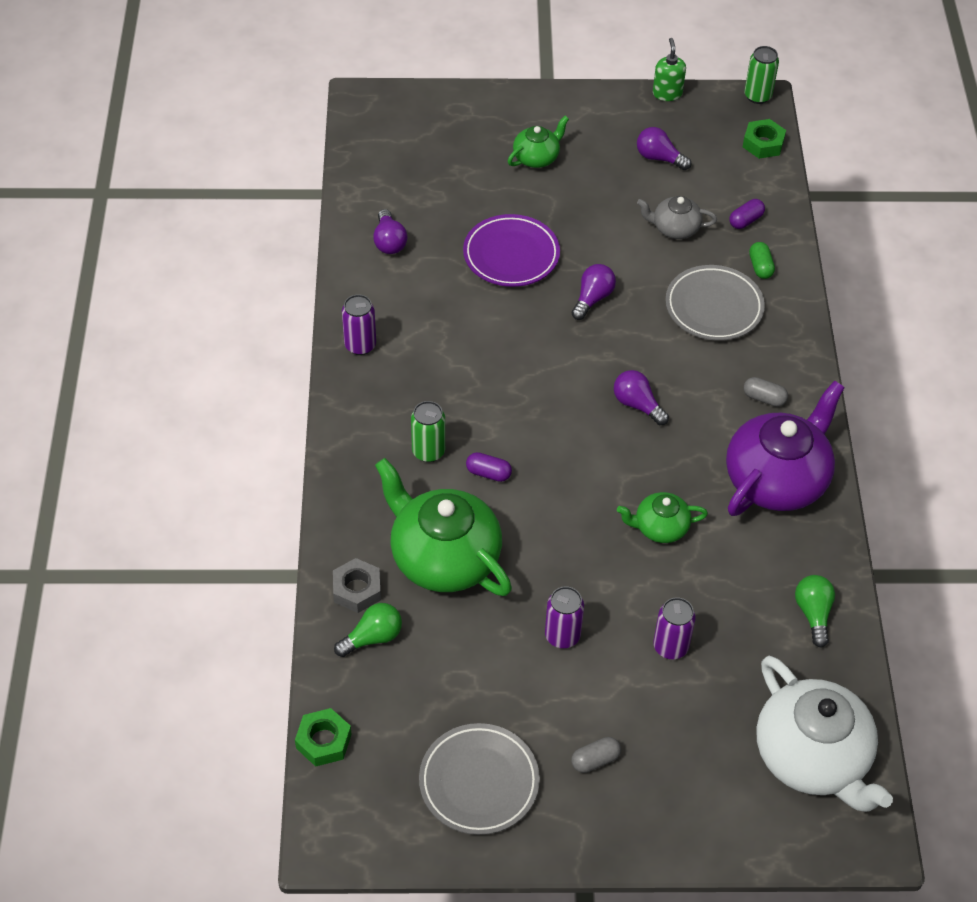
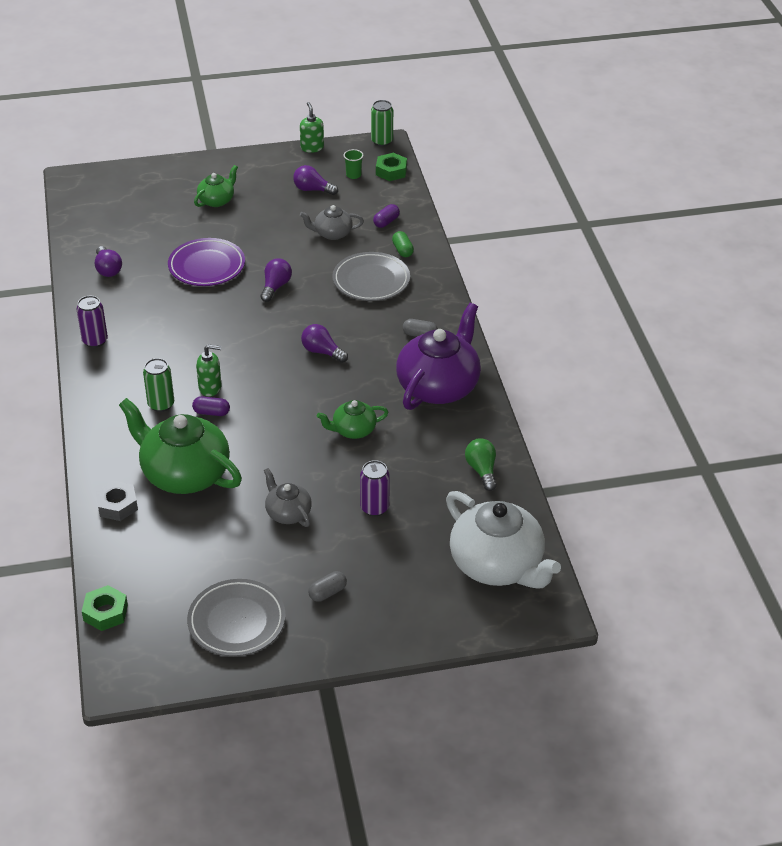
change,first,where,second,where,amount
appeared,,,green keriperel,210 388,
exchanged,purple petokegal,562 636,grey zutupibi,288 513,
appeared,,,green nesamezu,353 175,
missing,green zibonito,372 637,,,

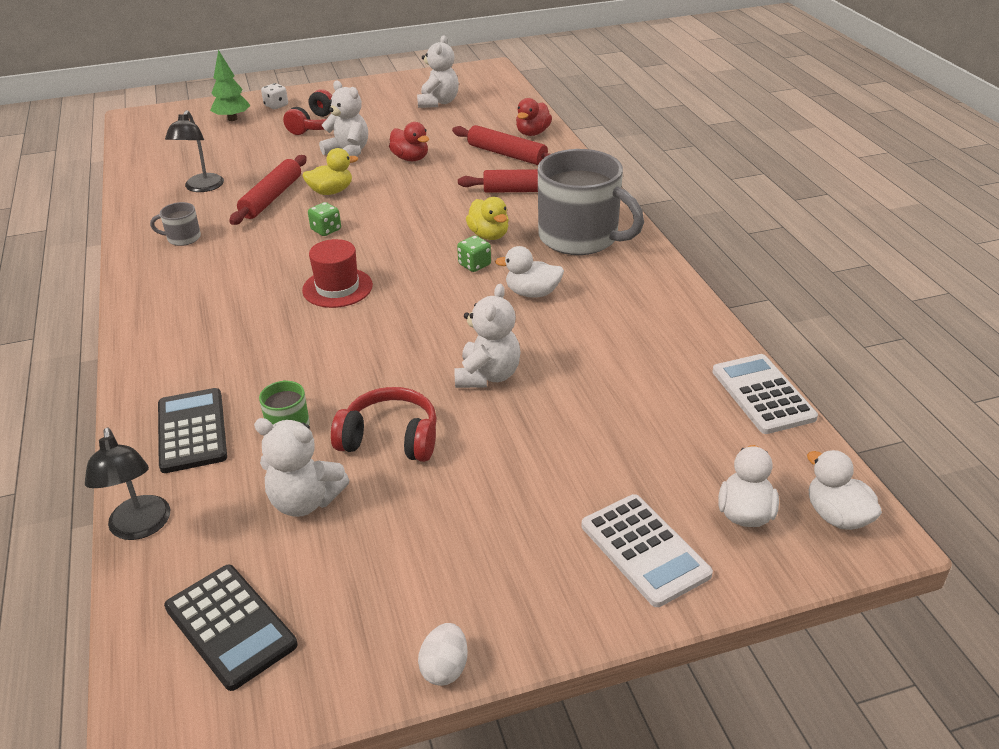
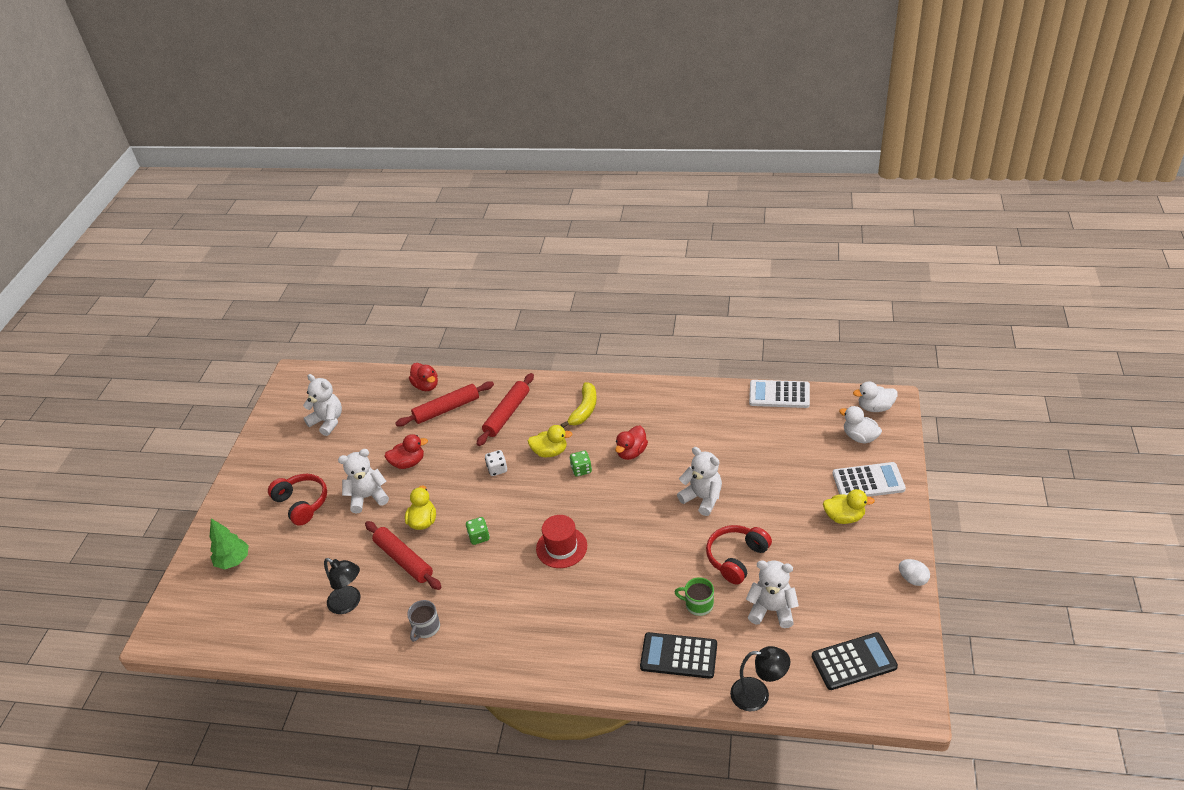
change,first,where,second,where,amount
relocated,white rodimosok,276 106,,497 469,
exchanged,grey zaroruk,580 237,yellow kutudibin,584 410,
colour,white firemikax,532 293,red firemikax,631 452,
spun,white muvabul,305 501,,772 610,120 degrees counterclockwise
appeared,,,yellow firemikax,844 517,

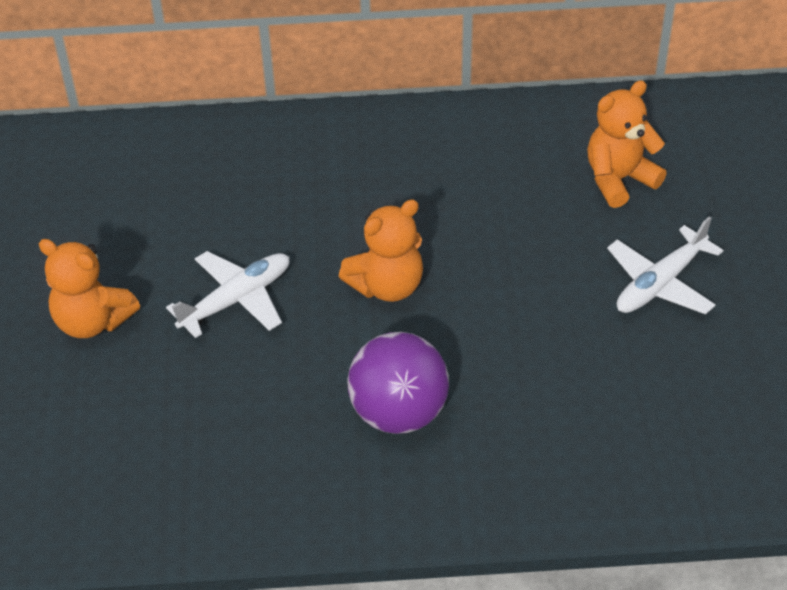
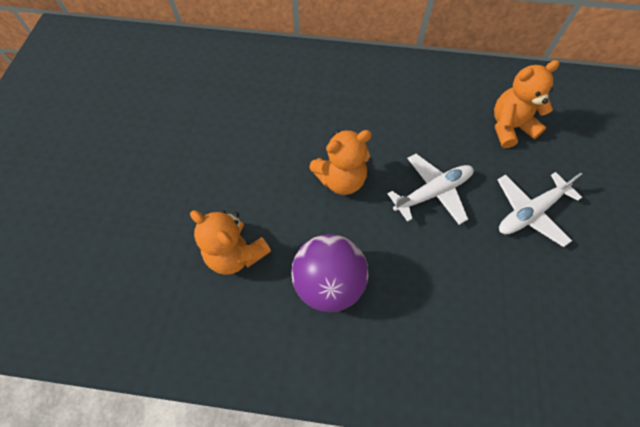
change,first,where,second,where,amount
relocated,orange muvabul,92 321,,236 254,
relocated,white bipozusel,236 300,,432 193,

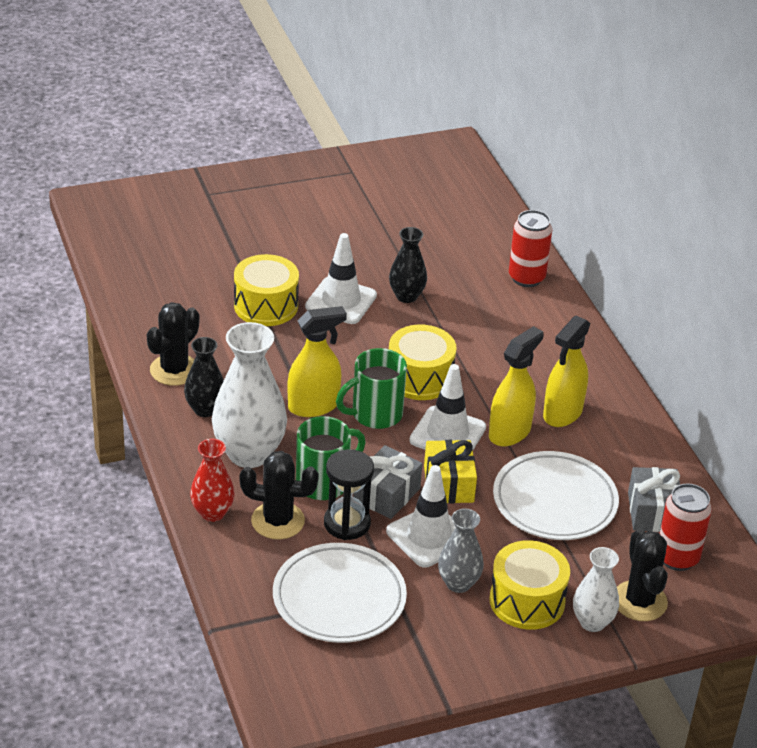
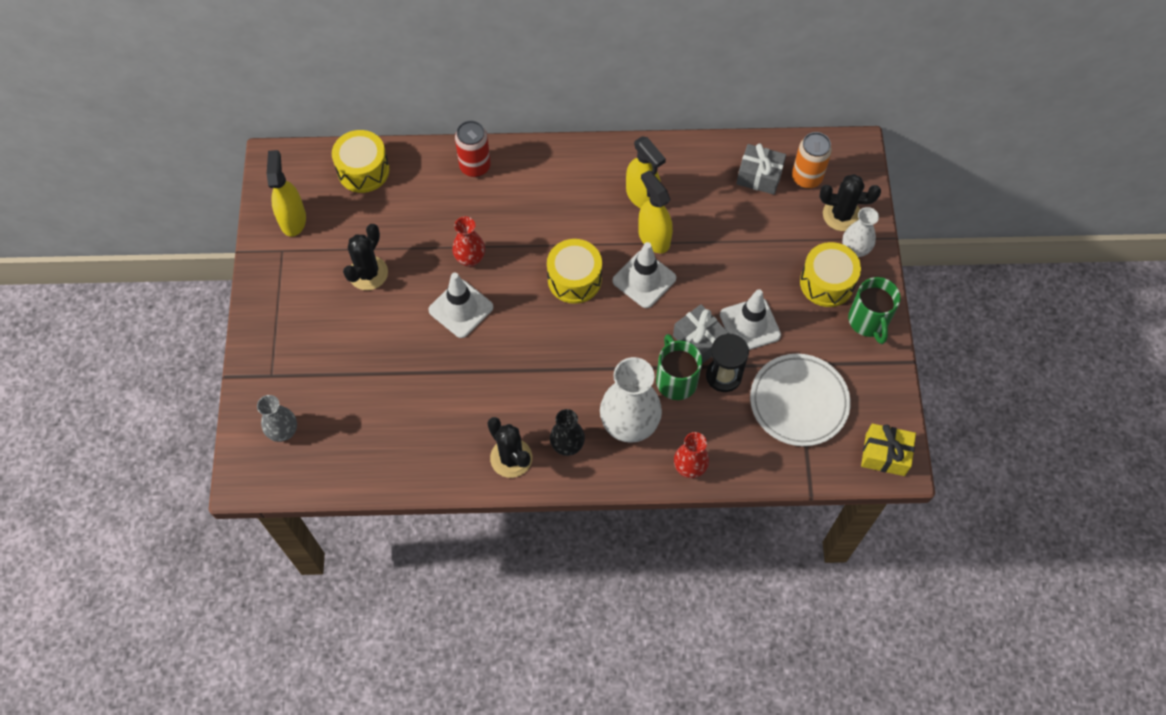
change,first,where,second,where,amount
relocated,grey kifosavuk,458 583,,283 431,
relocated,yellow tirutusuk,314 406,,293 219,
relocated,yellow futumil,266 306,,363 170,
relocated,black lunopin,278 521,,368 273,
colour,black kifosavuk,406 296,red kifosavuk,470 259,
colour,red petokegal,677 558,orange petokegal,806 178,
relocated,green zaroruk,375 414,,868 321,
relocated,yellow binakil,448 484,,885 454,
missing,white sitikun,554 501,,,

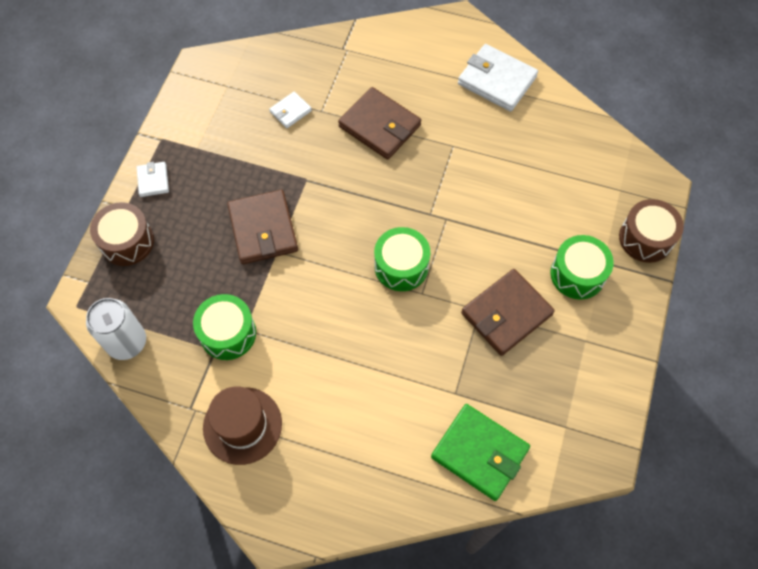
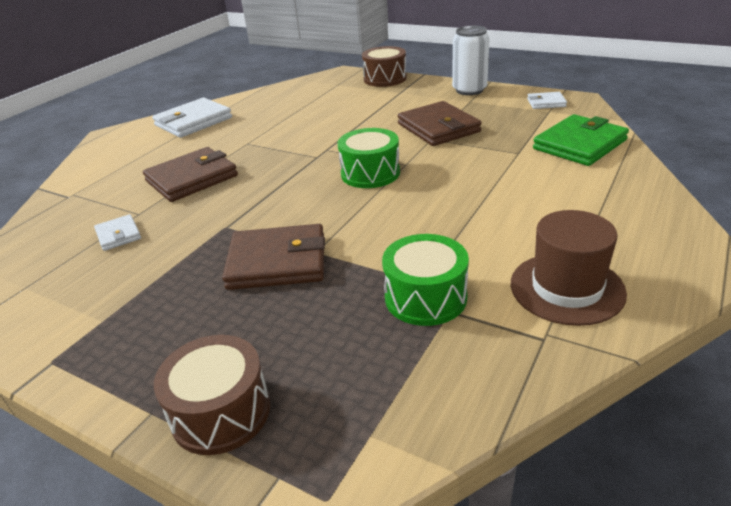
change,first,where,second,where,amount
relocated,white petokegal,127 342,,469 90,
relocated,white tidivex,153 180,,546 103,
missing,green futumil,577 274,,,

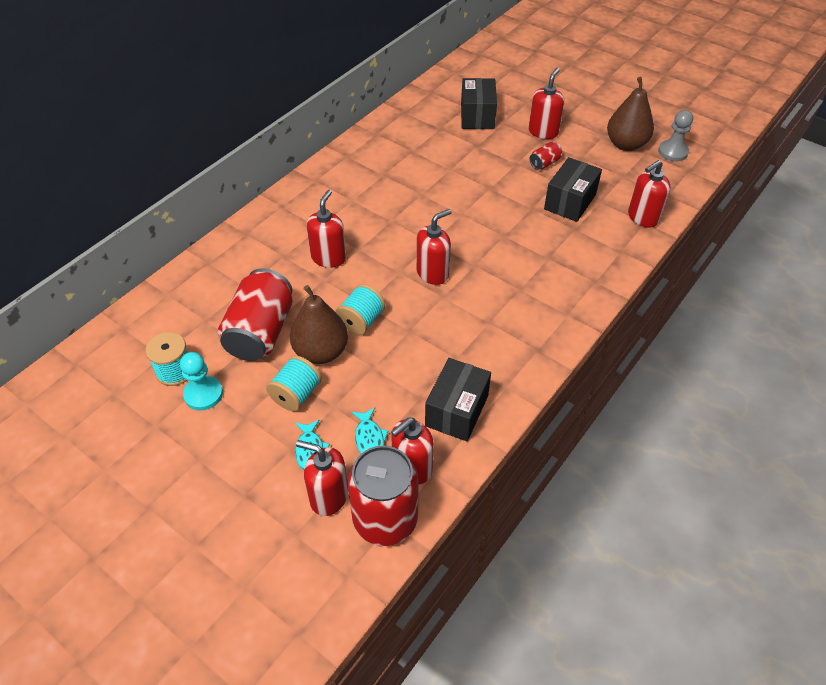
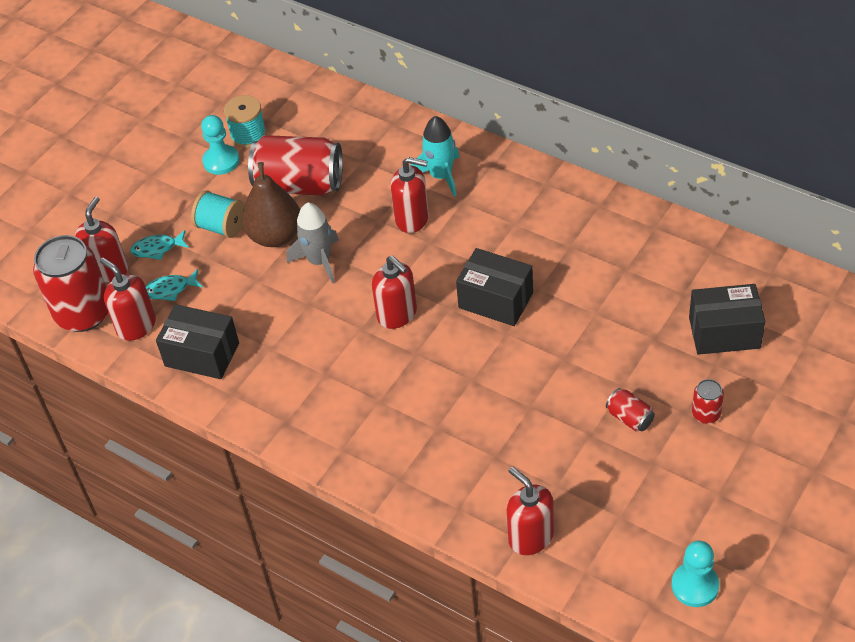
change,first,where,second,where,amount
exchanged,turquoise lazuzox,361 321,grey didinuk,319 261,
appeared,,,turquoise didinuk,441 176,
relocated,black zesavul,570 202,,495 300,
colour,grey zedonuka,673 152,turquoise zedonuka,695 586,
exchanged,red keriperel,543 132,red petokegal,706 414,
missing,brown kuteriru,626 144,,,

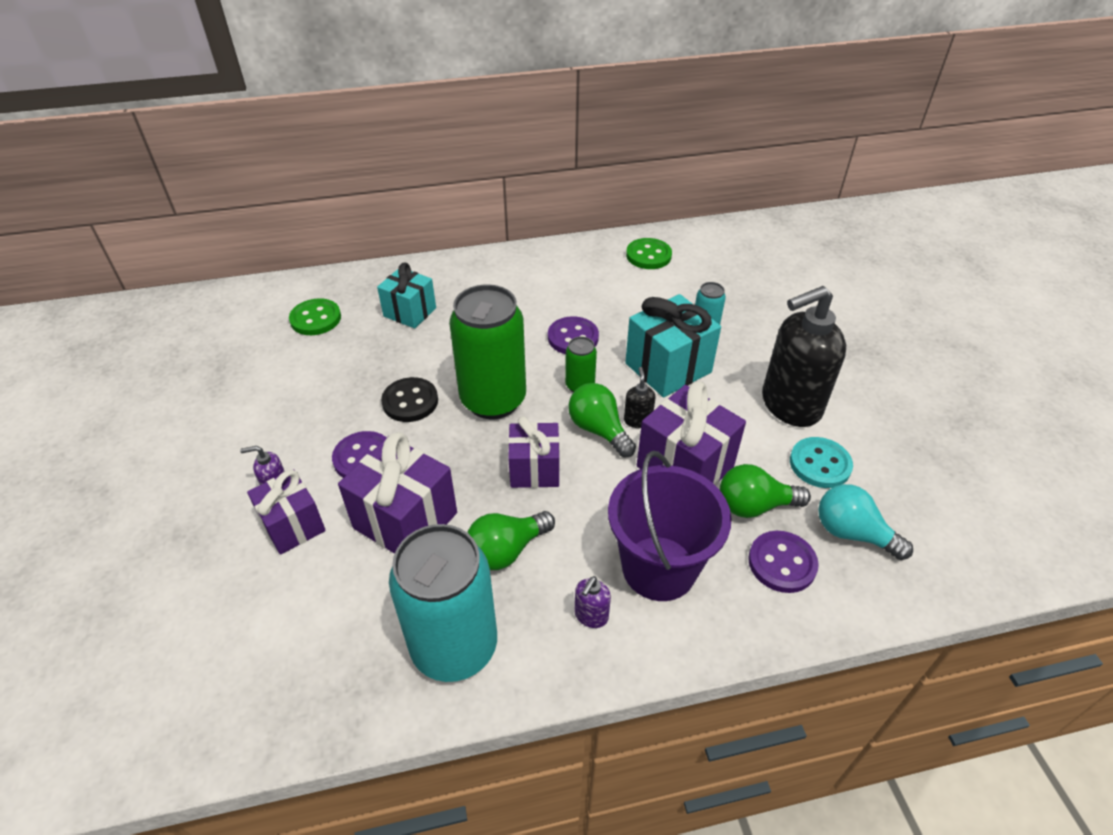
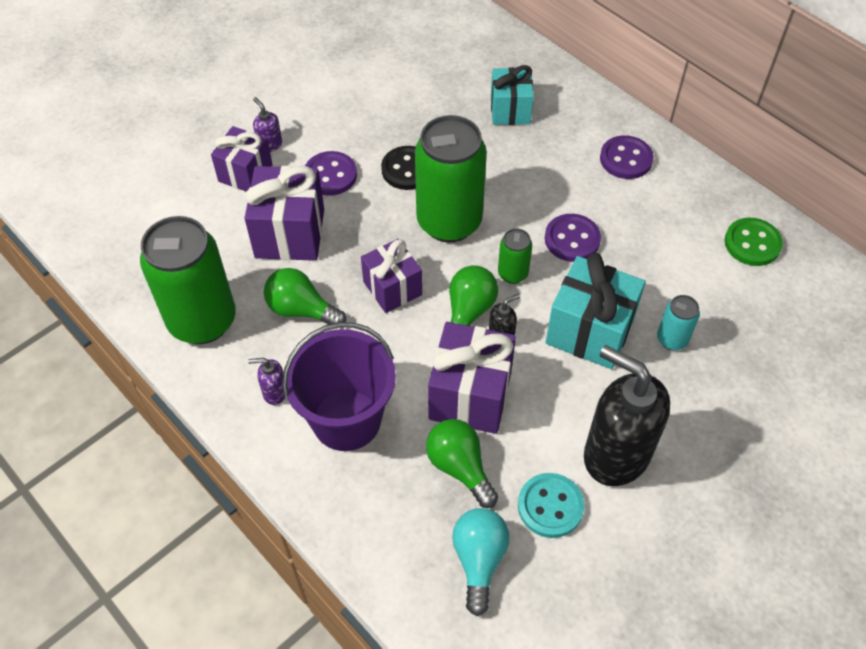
change,first,where,second,where,amount
colour,turquoise petokegal,454 647,green petokegal,202 321,
relocated,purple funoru,782 563,,626 159,
missing,green funoru,315 319,,,

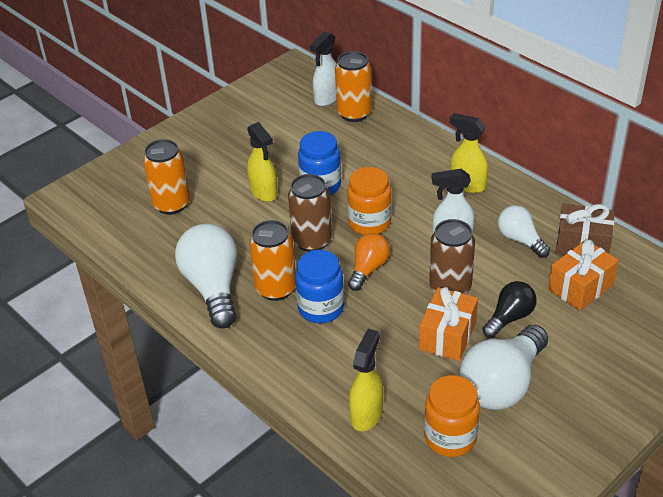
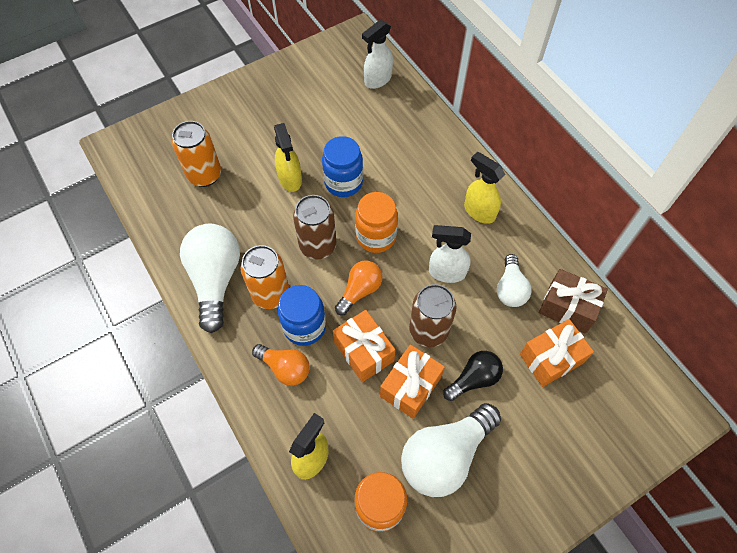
change,first,where,second,where,amount
appeared,,,orange zibonito,285 368,
appeared,,,orange binakil,364 352,
spun,white zibonito,520 240,,510 289,150 degrees counterclockwise
missing,orange petokegal,354 113,,,

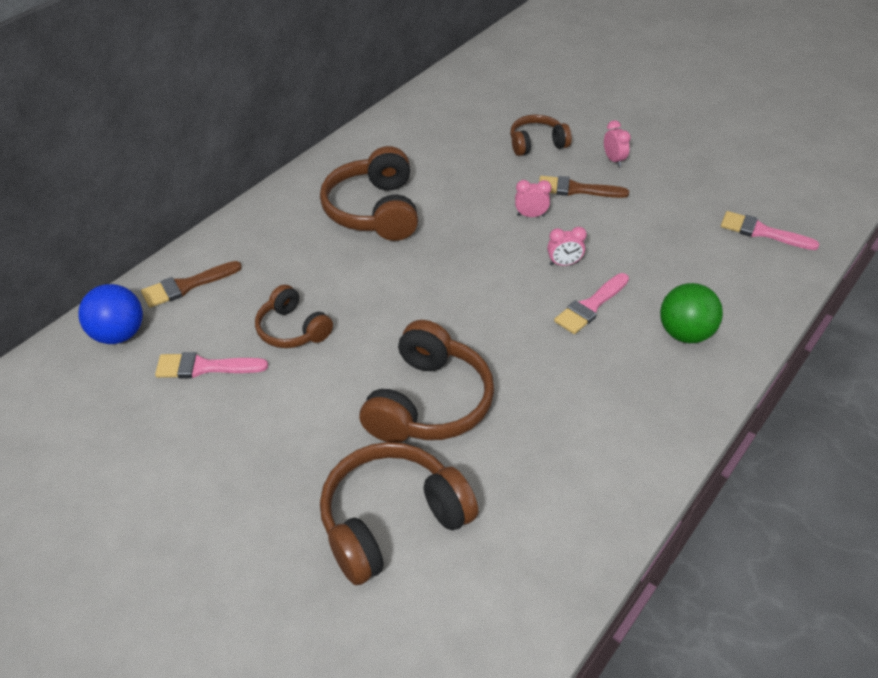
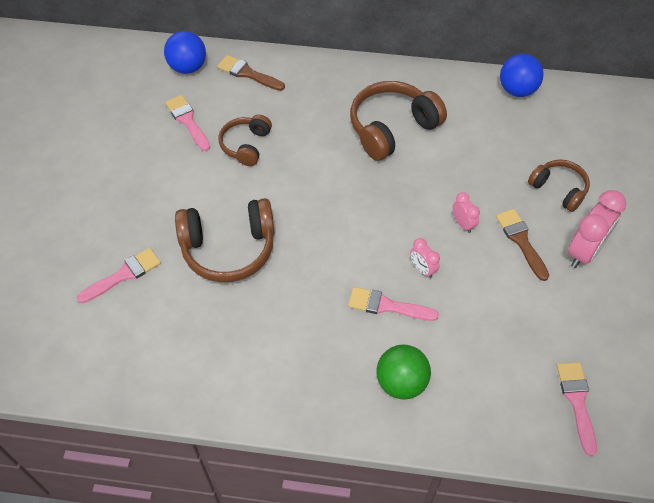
change,first,where,second,where,amount
exchanged,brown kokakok,392 521,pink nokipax,124 275,
appeared,,,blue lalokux,517 90,
size,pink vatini,613 160,,584 252,x1.92

